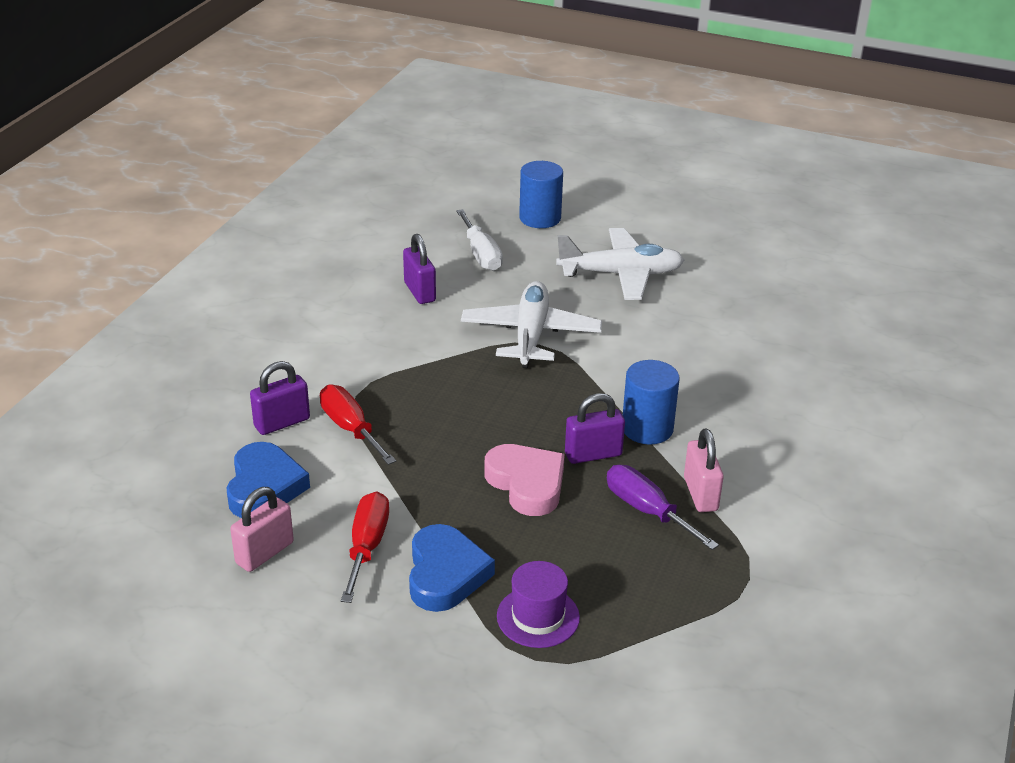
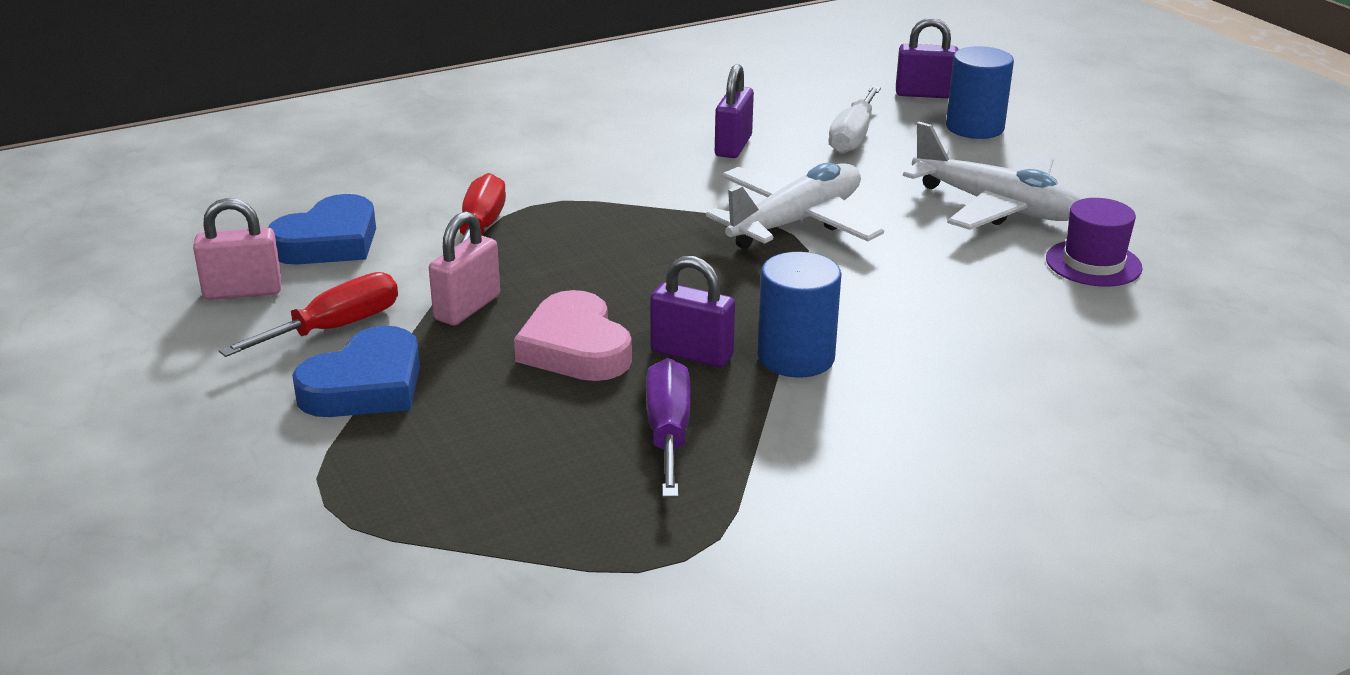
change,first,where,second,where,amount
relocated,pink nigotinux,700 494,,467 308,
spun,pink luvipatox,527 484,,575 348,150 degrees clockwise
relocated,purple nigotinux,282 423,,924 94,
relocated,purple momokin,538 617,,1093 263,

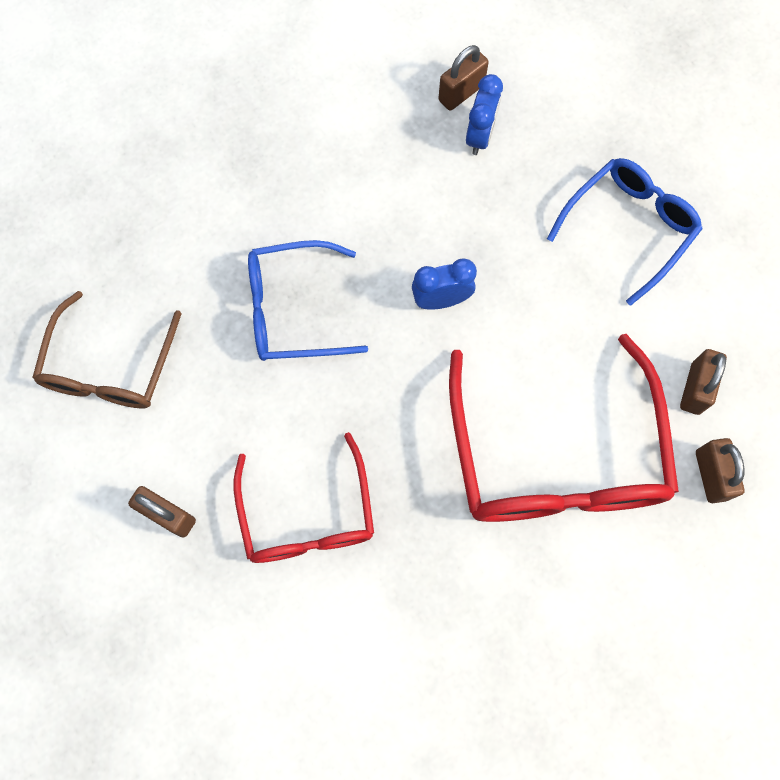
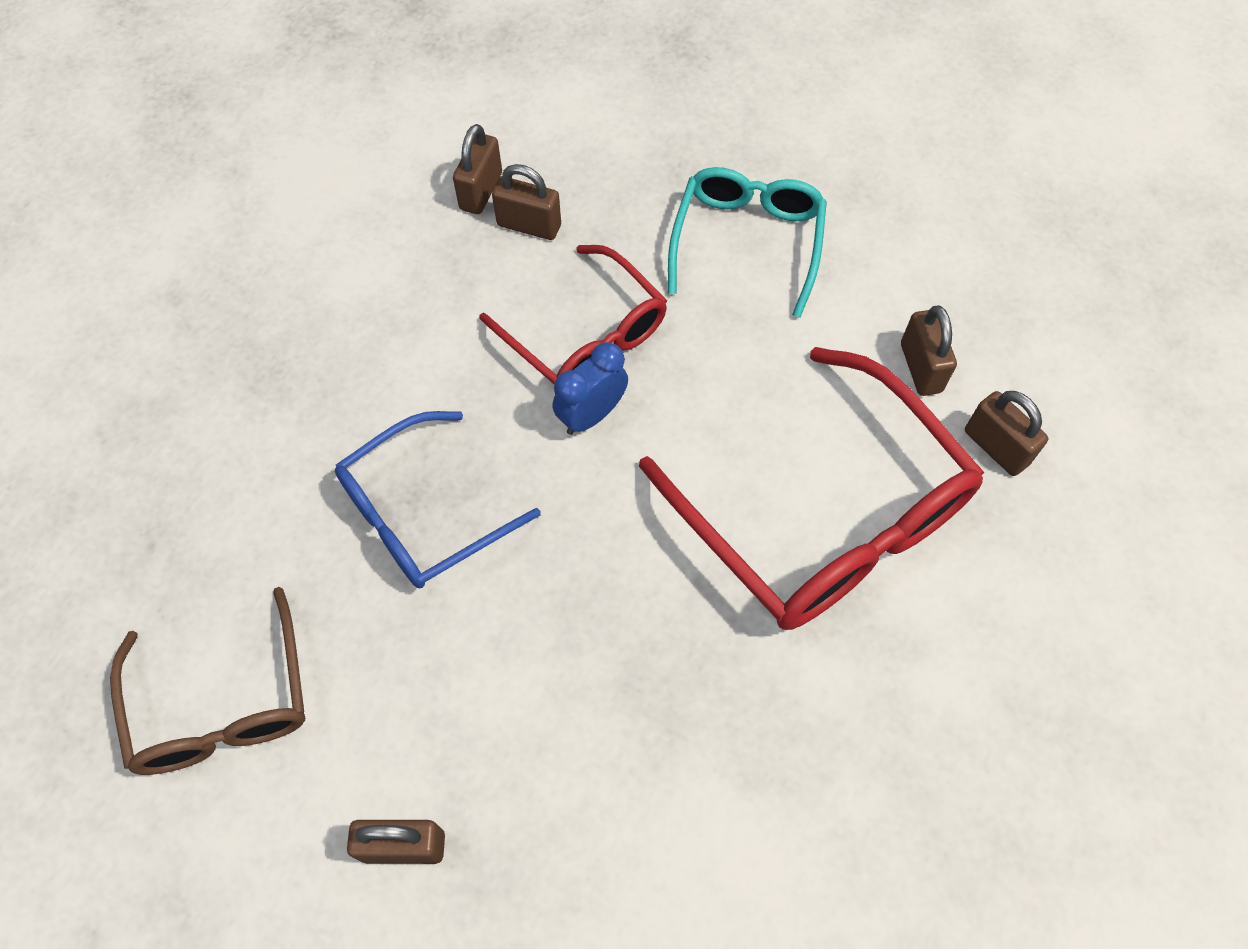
change,first,where,second,where,amount
relocated,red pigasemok,307 514,,585 335,
exchanged,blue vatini,480 136,brown nigotinux,529 225,
colour,blue pigasemok,628 228,turquoise pigasemok,747 243,

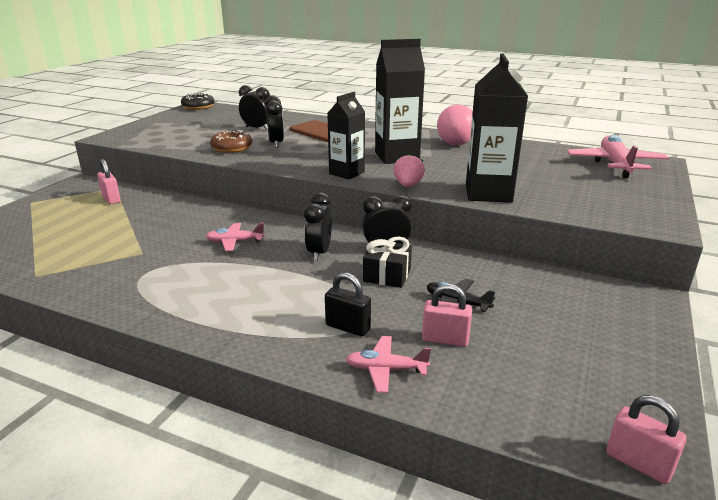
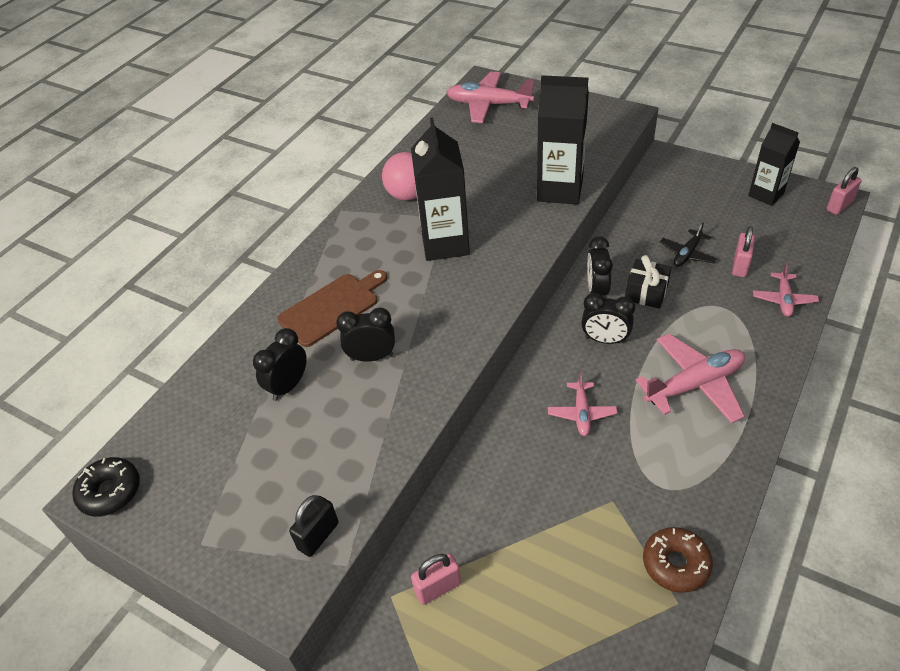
change,first,where,second,where,amount
relocated,black nigotinux,348 327,,318 536,
appeared,,,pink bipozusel,694 385,
relocated,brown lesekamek,232 148,,675 564,
relocated,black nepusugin,346 173,,766 194,
missing,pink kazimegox,408 185,,,

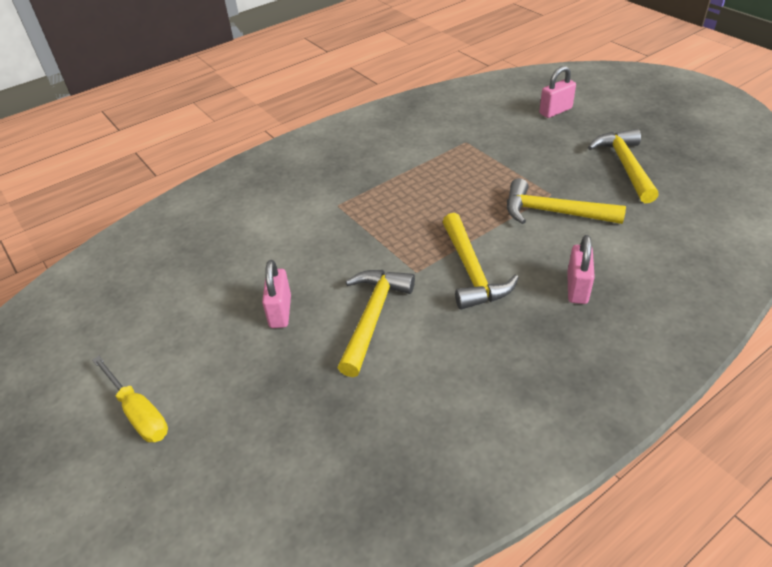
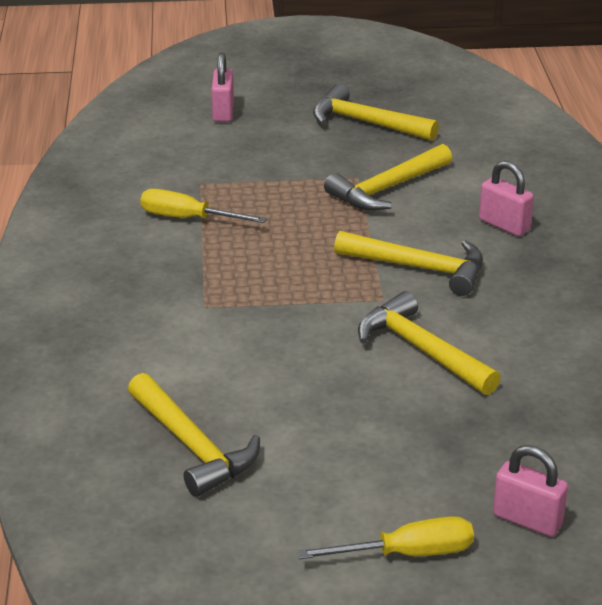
change,first,where,second,where,amount
appeared,,,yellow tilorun,192 446,
appeared,,,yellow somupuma,188 218,
relocated,pink nigotinux,280 311,,527 520,

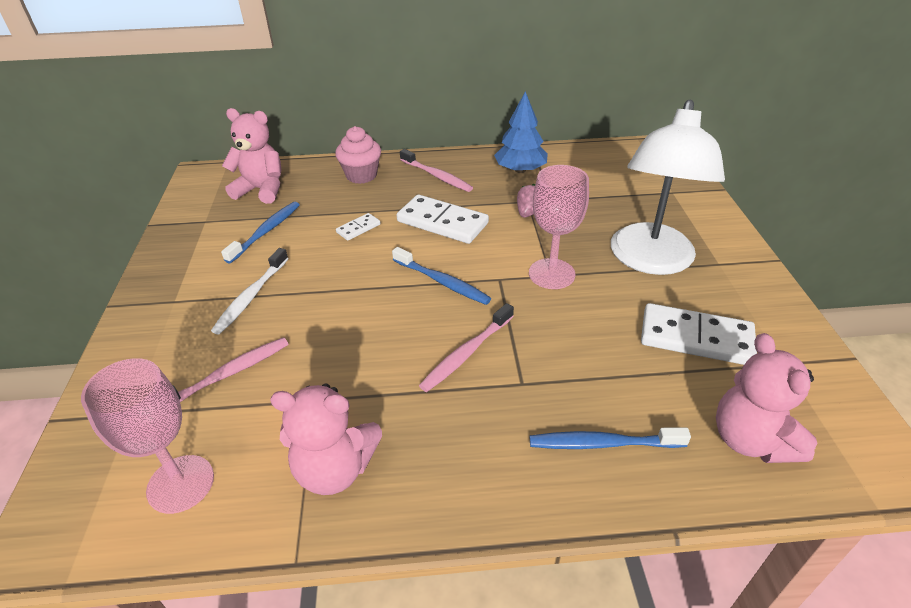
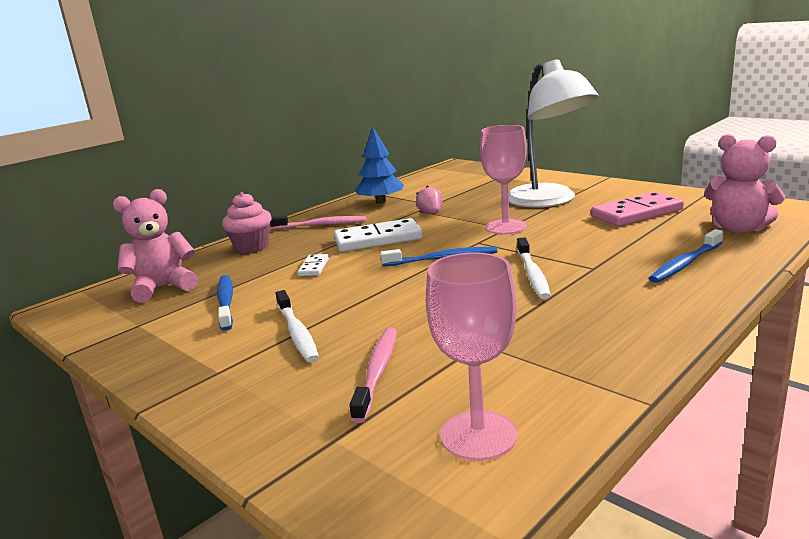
change,first,where,second,where,amount
colour,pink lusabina,466 353,white lusabina,532 274,
colour,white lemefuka,696 338,pink lemefuka,636 213,
missing,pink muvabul,335 469,,,

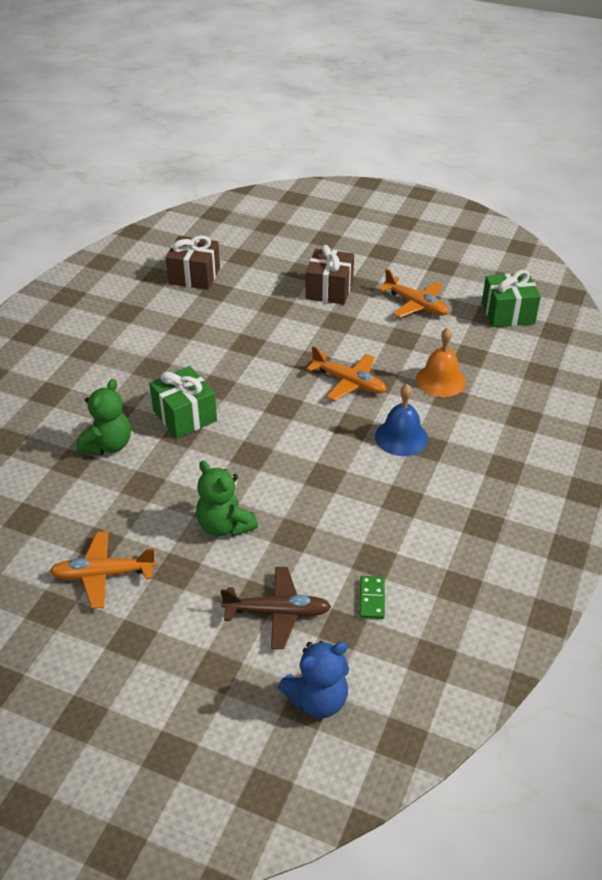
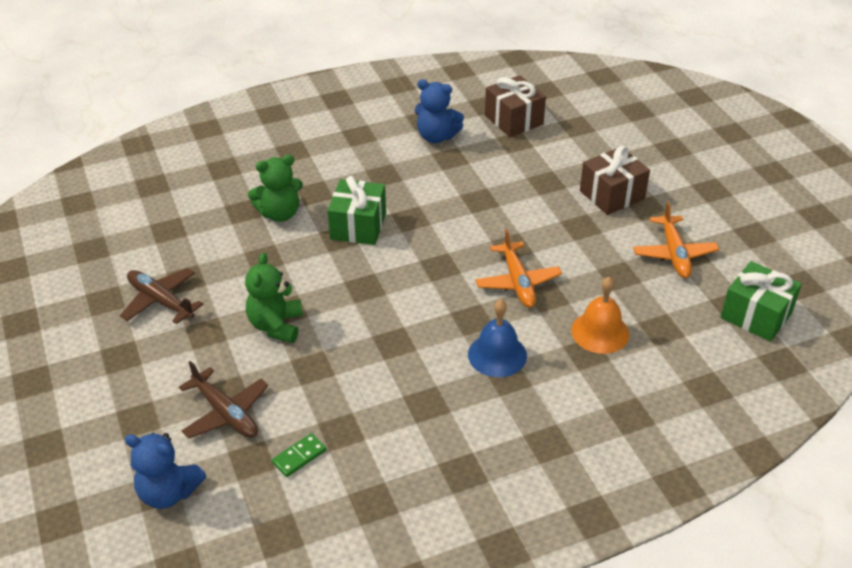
change,first,where,second,where,amount
colour,orange bipozusel,103 574,brown bipozusel,160 301,
appeared,,,blue muvabul,436 136,

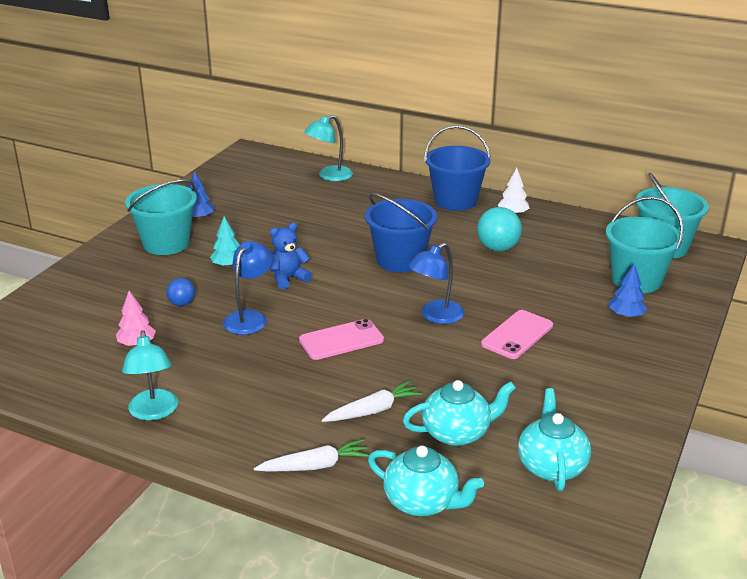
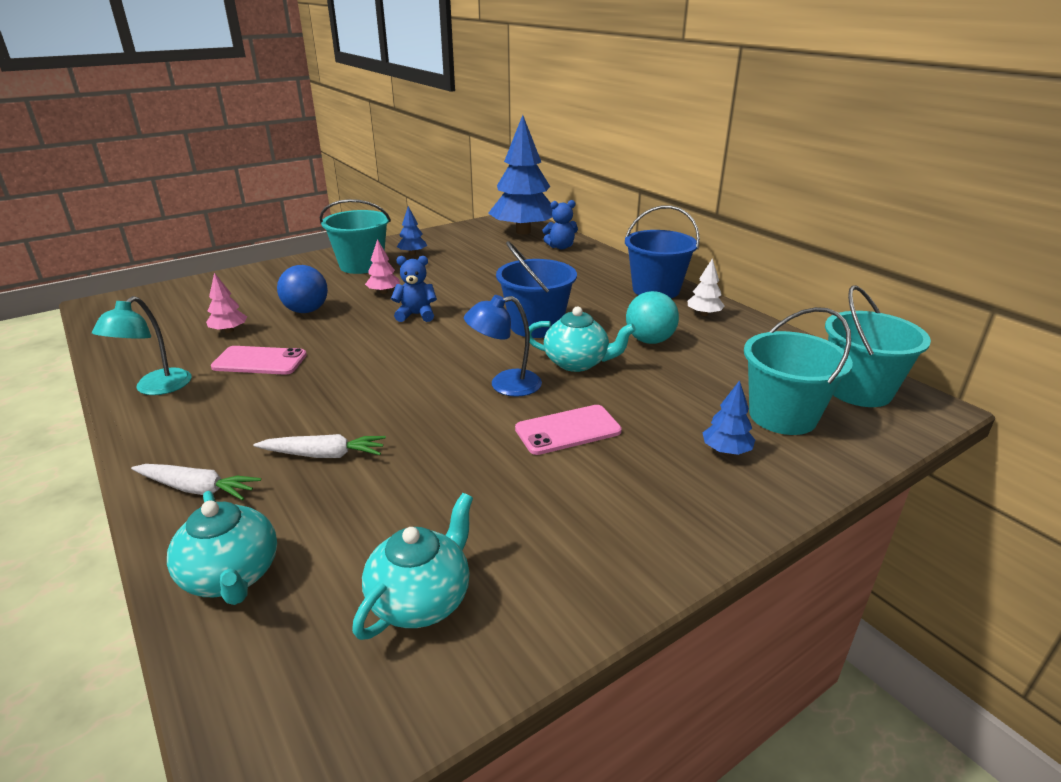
change,first,where,second,where,amount
relocated,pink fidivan,341 340,,259 361,
size,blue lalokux,182 304,,306 311,x1.71
colour,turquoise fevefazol,228 265,pink fevefazol,384 292,
appeared,,,blue fevefazol,523 232,
relocated,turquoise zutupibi,457 433,,577 363,
exchanged,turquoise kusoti,329 176,blue muvabul,560 247,
missing,blue kusoti,249 318,,,

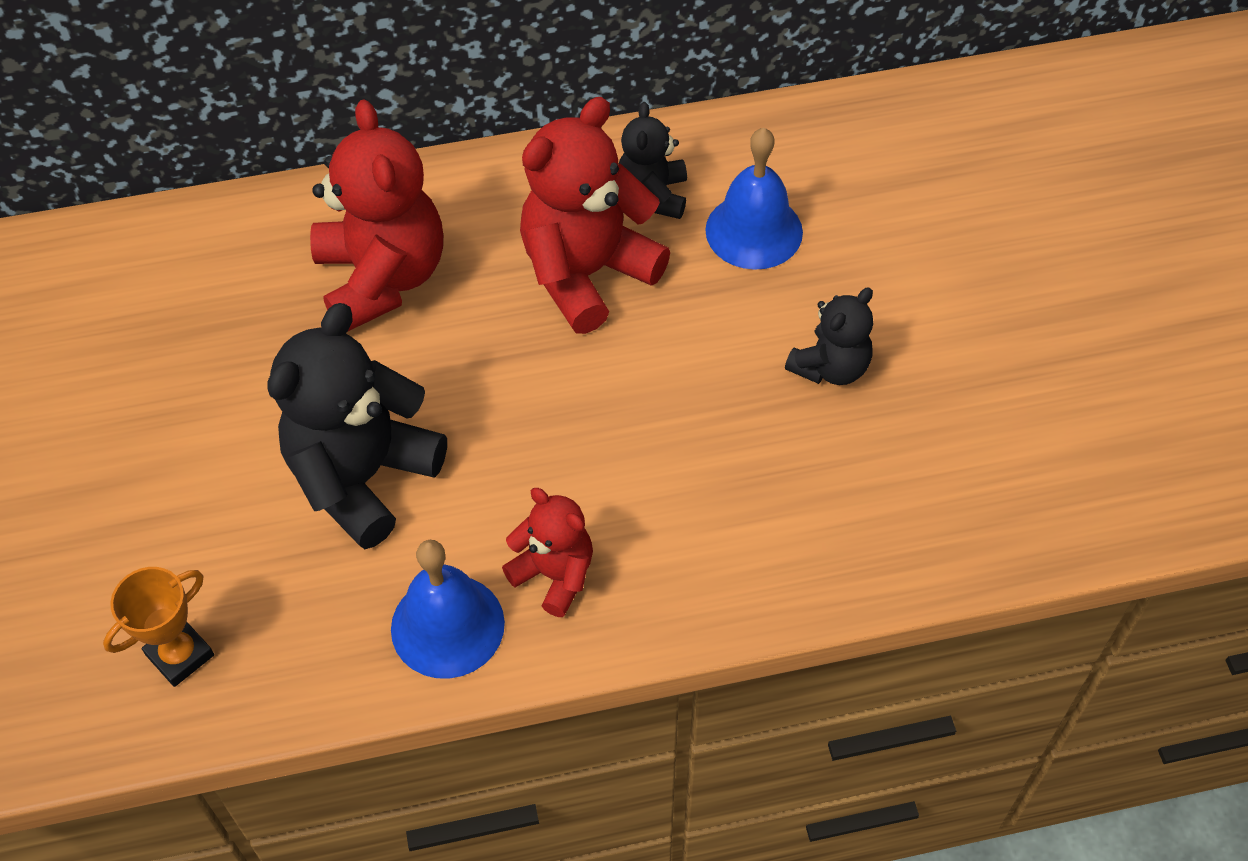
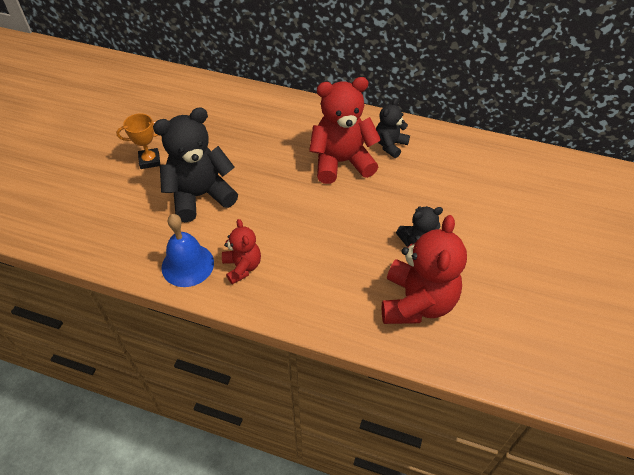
change,first,where,second,where,amount
relocated,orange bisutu,180 655,,149 161,
relocated,red muvabul,382 278,,417 302,
missing,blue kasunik,754 231,,,

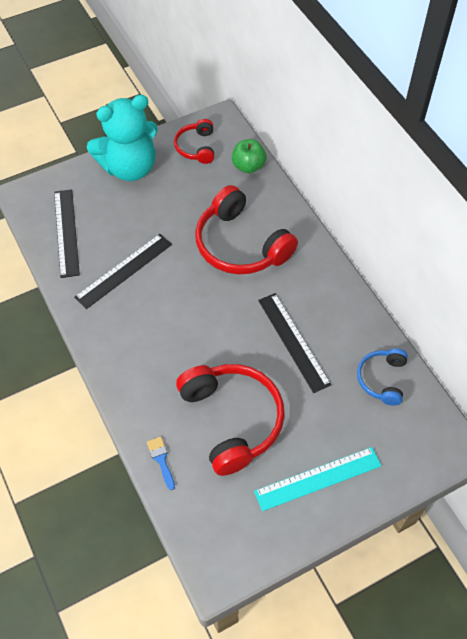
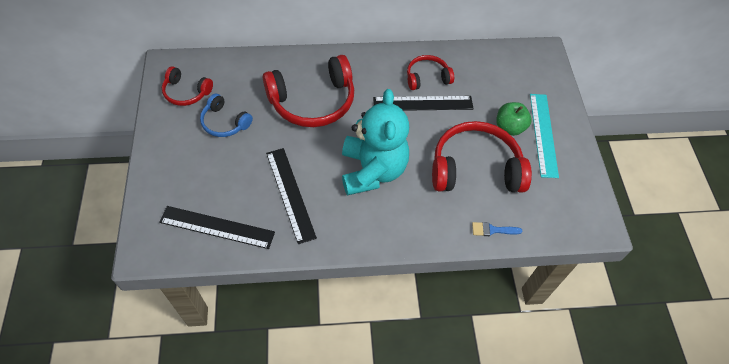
change,first,where,second,where,amount
relocated,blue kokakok,382 379,,224 122,
relocated,turquoise muvabul,129 167,,372 170,
appeared,,,red kokakok,427 77,
relocated,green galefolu,248 166,,509 127,

